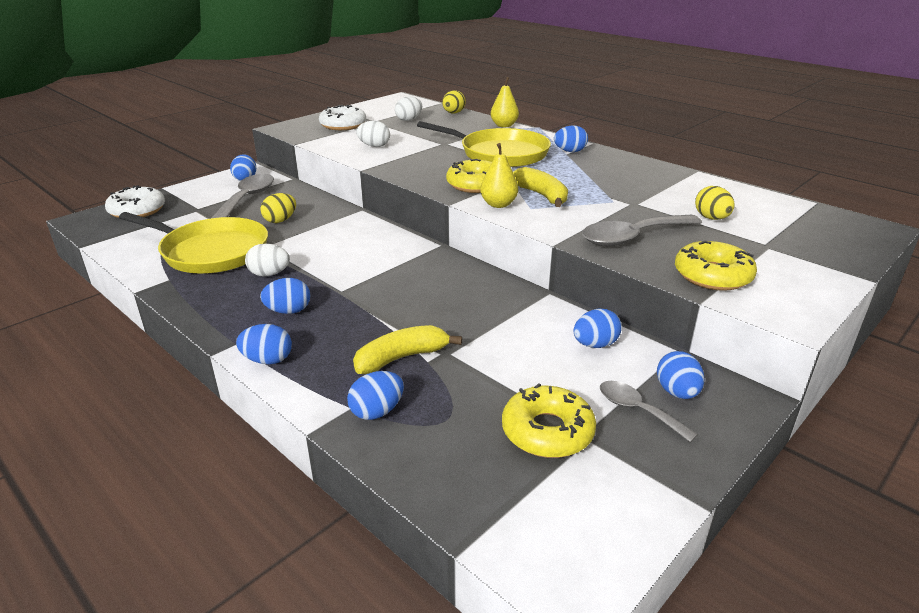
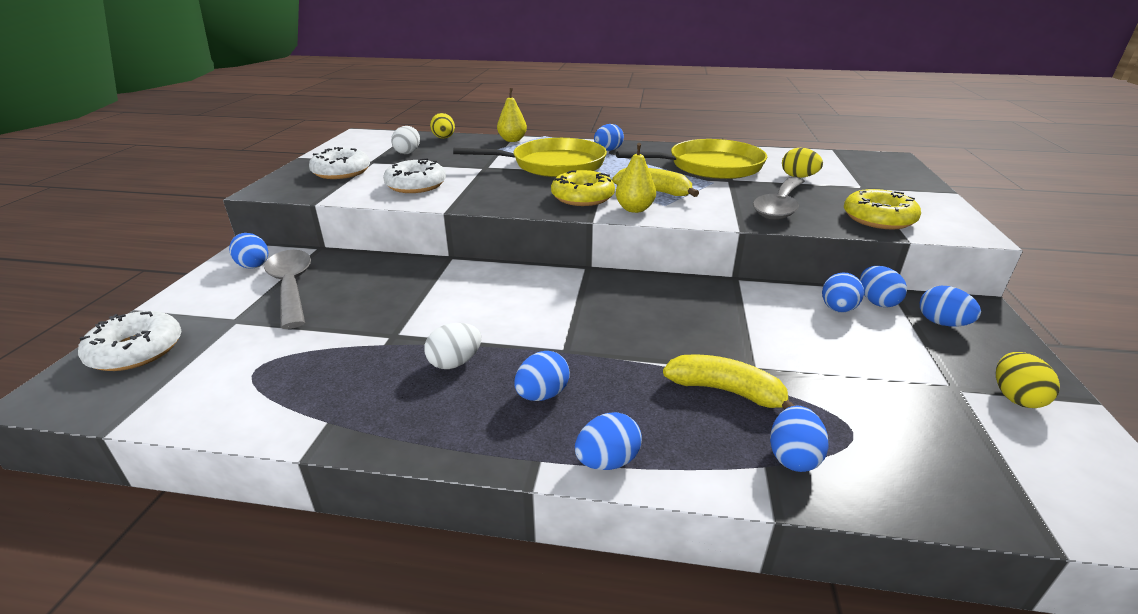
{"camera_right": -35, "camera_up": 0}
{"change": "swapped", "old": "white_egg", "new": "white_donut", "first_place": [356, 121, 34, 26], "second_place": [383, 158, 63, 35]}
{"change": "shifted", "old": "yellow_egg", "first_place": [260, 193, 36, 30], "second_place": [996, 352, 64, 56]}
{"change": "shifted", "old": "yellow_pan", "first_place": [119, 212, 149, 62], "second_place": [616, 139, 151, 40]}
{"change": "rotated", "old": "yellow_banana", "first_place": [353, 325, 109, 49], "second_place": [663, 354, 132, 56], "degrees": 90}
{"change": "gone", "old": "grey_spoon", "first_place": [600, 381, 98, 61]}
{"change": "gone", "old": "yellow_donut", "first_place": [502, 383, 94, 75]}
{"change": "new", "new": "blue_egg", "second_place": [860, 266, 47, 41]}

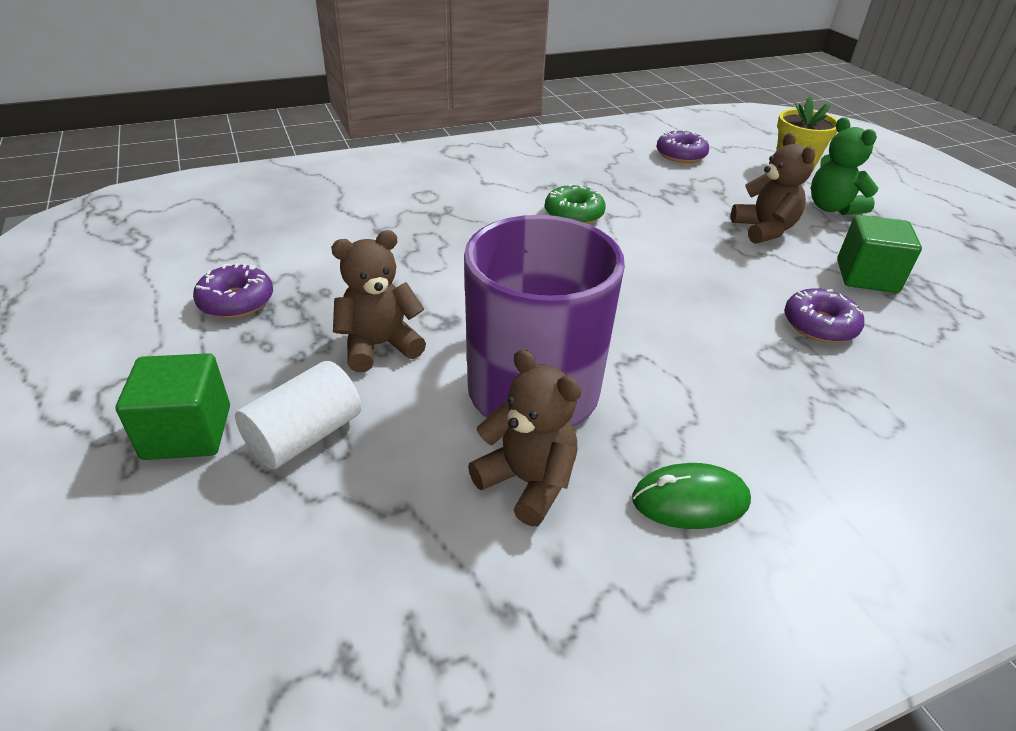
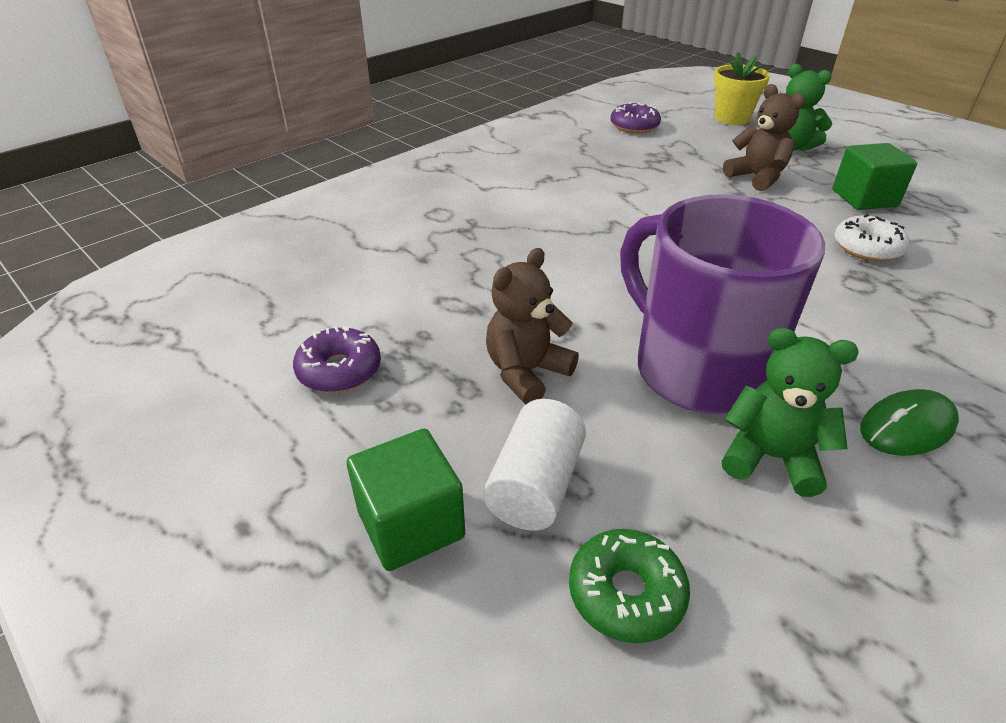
{"camera_right": -20, "camera_up": 0}
{"change": "shifted", "old": "green_donut", "first_place": [545, 184, 61, 40], "second_place": [569, 529, 121, 114]}
{"change": "repainted", "old": "purple_donut", "new": "white_donut", "first_place": [784, 288, 80, 55], "second_place": [835, 214, 74, 48]}
{"change": "repainted", "old": "brown_teddy_bear", "new": "green_teddy_bear", "first_place": [468, 349, 113, 177], "second_place": [722, 327, 137, 170]}

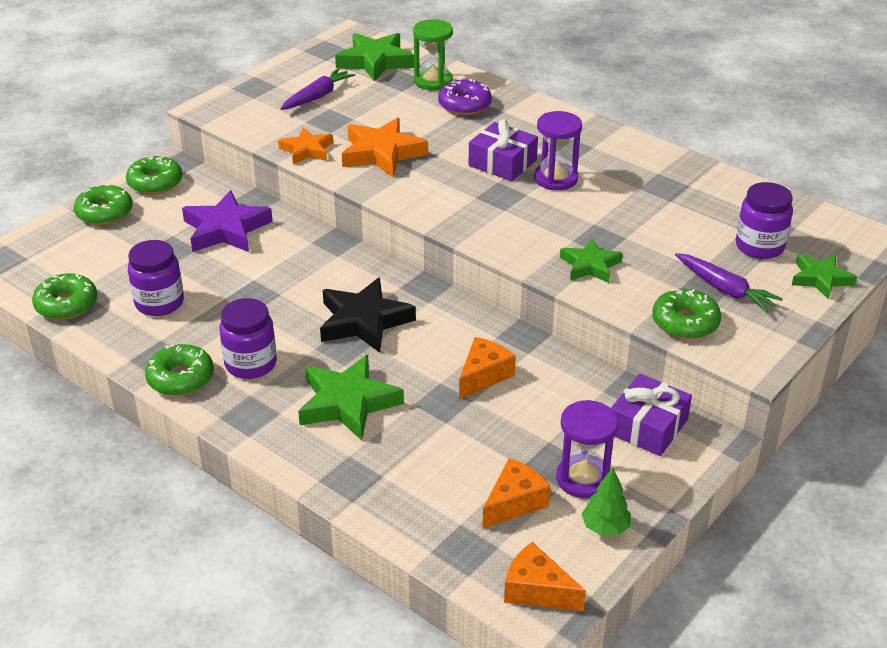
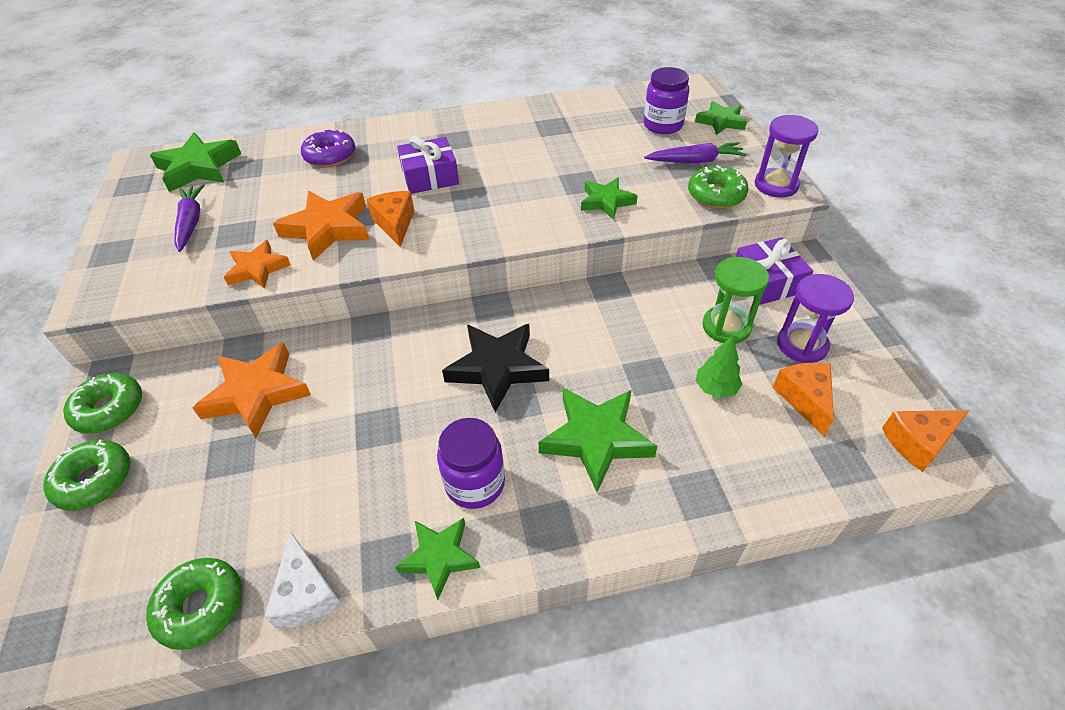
{"camera_right": -50, "camera_up": 10}
{"change": "shifted", "old": "green_hourglass", "first_place": [413, 19, 40, 71], "second_place": [702, 257, 67, 87]}
{"change": "shifted", "old": "purple_hourglass", "first_place": [534, 111, 48, 79], "second_place": [755, 115, 63, 83]}
{"change": "repainted", "old": "purple_star", "new": "orange_star", "first_place": [182, 190, 91, 62], "second_place": [193, 342, 118, 96]}
{"change": "gone", "old": "purple_jar", "first_place": [128, 240, 56, 76]}
{"change": "shifted", "old": "orange_cheese", "first_place": [459, 337, 57, 62], "second_place": [366, 191, 48, 56]}
{"change": "swapped", "old": "green_donut", "new": "green_star", "first_place": [145, 344, 69, 52], "second_place": [395, 518, 85, 82]}
{"change": "shifted", "old": "green_tree", "first_place": [581, 467, 50, 68], "second_place": [696, 335, 46, 63]}
{"change": "new", "new": "white_cheese", "second_place": [264, 531, 78, 98]}

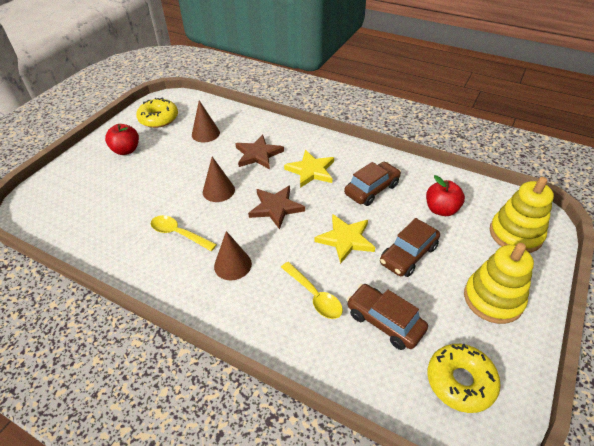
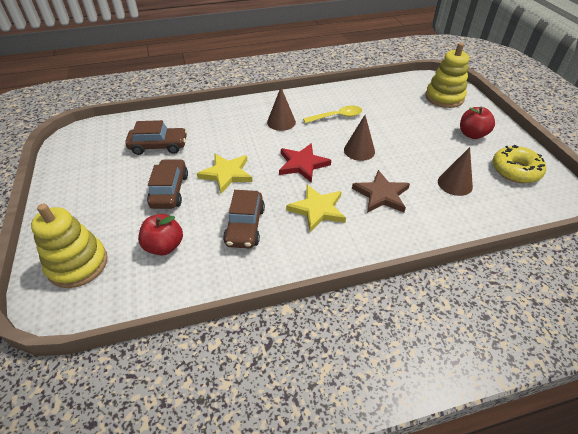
{"camera_right": 135, "camera_up": 0}
{"change": "repainted", "old": "brown_star", "new": "red_star", "first_place": [248, 186, 57, 44], "second_place": [279, 143, 52, 40]}
{"change": "shifted", "old": "yellow_stacking_toy", "first_place": [464, 243, 70, 81], "second_place": [425, 43, 44, 65]}
{"change": "gone", "old": "yellow_spoon", "first_place": [281, 262, 62, 57]}
{"change": "gone", "old": "yellow_donut", "first_place": [428, 343, 73, 70]}

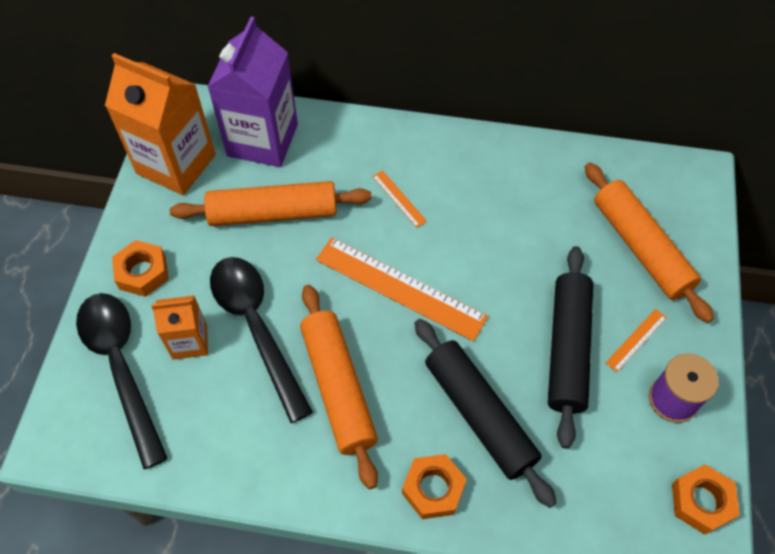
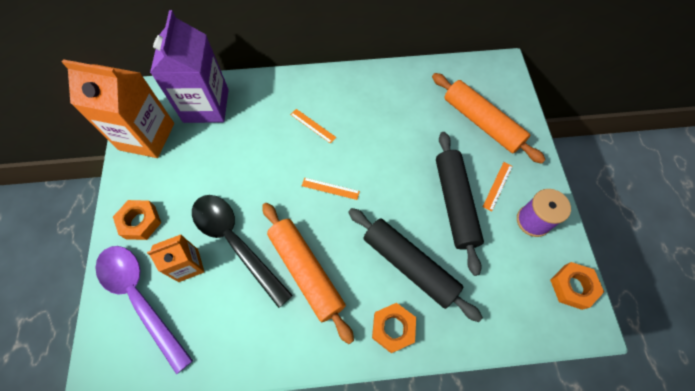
{"camera_right": -15, "camera_up": 5}
{"change": "gone", "old": "orange_rolling_pin", "first_place": [170, 181, 202, 45]}
{"change": "scaled", "old": "orange_ruler", "first_place": [316, 237, 172, 105], "second_place": [302, 178, 58, 22], "factor": 0.45}
{"change": "repainted", "old": "black_spoon", "new": "purple_spoon", "first_place": [76, 293, 92, 176], "second_place": [96, 246, 97, 128]}

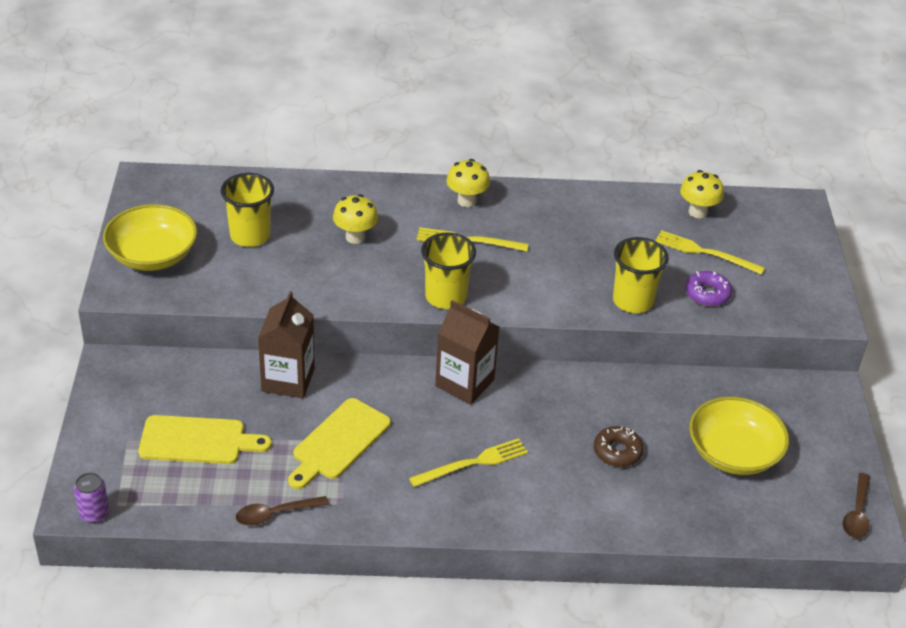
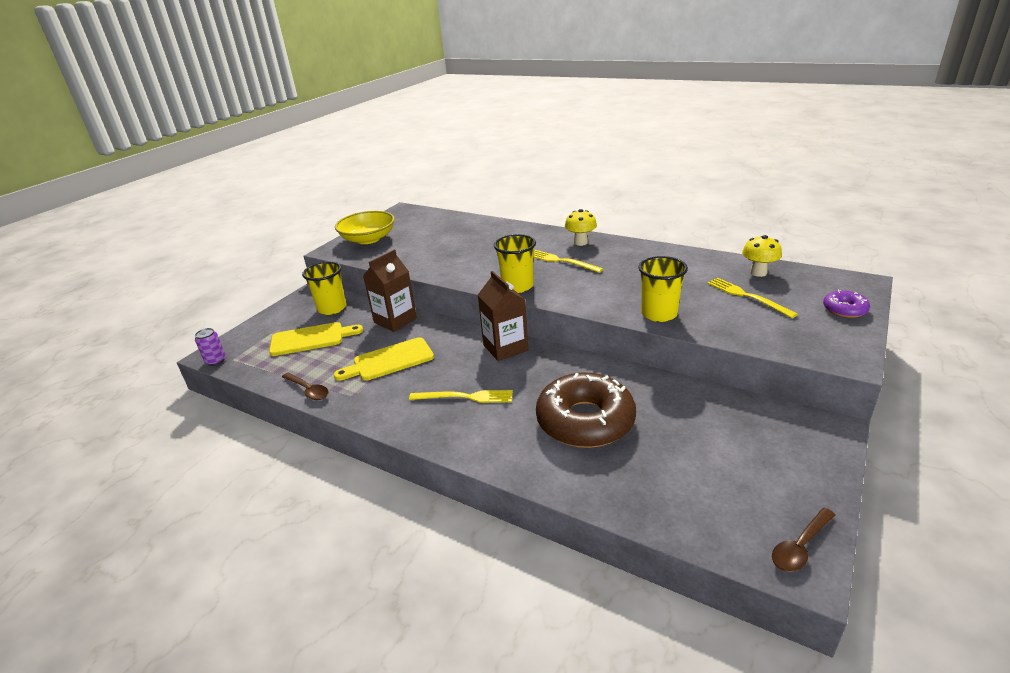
{"camera_right": 35, "camera_up": -10}
{"change": "shifted", "old": "yellow_cup", "first_place": [221, 173, 53, 74], "second_place": [302, 262, 44, 53]}
{"change": "gone", "old": "yellow_mushroom", "first_place": [333, 194, 45, 50]}
{"change": "shifted", "old": "purple_donut", "first_place": [685, 271, 47, 35], "second_place": [823, 289, 47, 29]}
{"change": "gone", "old": "yellow_bowl", "first_place": [689, 397, 100, 78]}
{"change": "rotated", "old": "yellow_cutting_board", "first_place": [138, 415, 134, 49], "second_place": [269, 322, 94, 34], "degrees": -45}
{"change": "scaled", "old": "brown_donut", "first_place": [594, 426, 50, 41], "second_place": [536, 373, 100, 75], "factor": 2.18}
{"change": "rotated", "old": "brown_spoon", "first_place": [236, 496, 93, 30], "second_place": [282, 373, 47, 27], "degrees": -150}

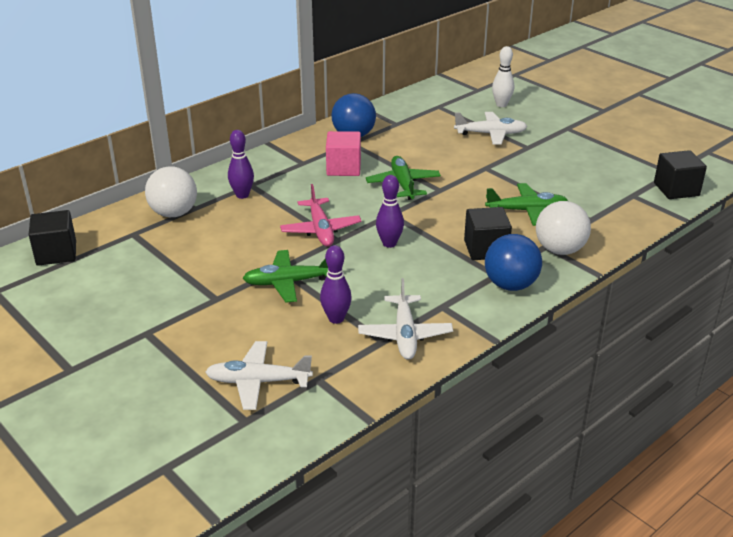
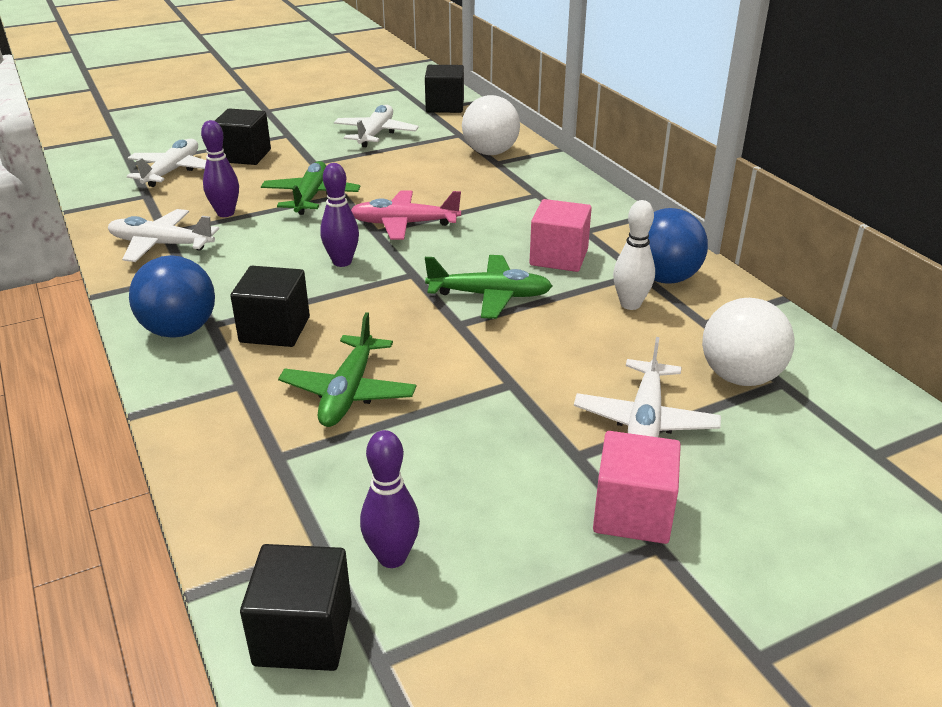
{"camera_right": 105, "camera_up": 0}
{"change": "shifted", "old": "white_bowling_pin", "first_place": [492, 46, 22, 61], "second_place": [613, 200, 42, 110]}
{"change": "shifted", "old": "purple_bowling_pin", "first_place": [228, 130, 26, 69], "second_place": [360, 430, 60, 138]}
{"change": "shifted", "old": "white_ball", "first_place": [536, 201, 55, 54], "second_place": [702, 298, 93, 88]}
{"change": "new", "new": "white_plane", "second_place": [334, 105, 85, 42]}
{"change": "new", "new": "black_cube", "second_place": [215, 108, 56, 57]}
{"change": "new", "new": "pink_cube", "second_place": [593, 431, 88, 113]}

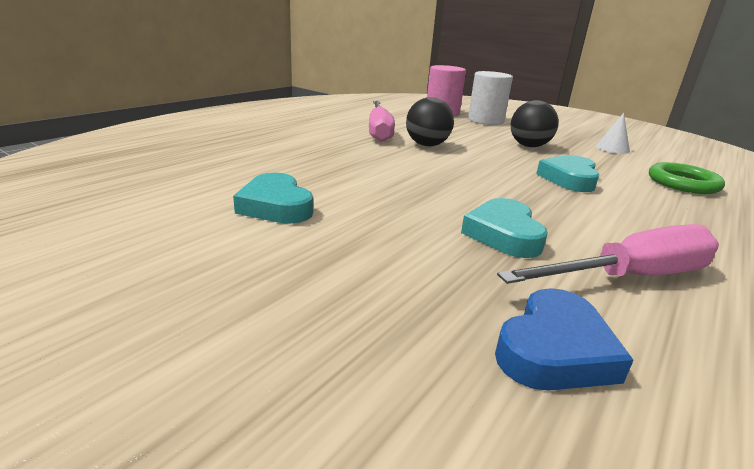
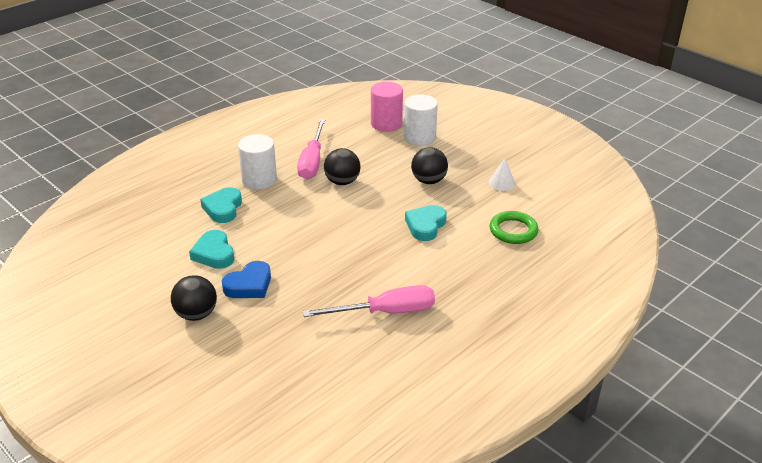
{"camera_right": 10, "camera_up": 10}
{"change": "shifted", "old": "turquoise_heart", "first_place": [461, 198, 87, 60], "second_place": [200, 187, 42, 36]}
{"change": "shifted", "old": "blue_heart", "first_place": [495, 288, 139, 103], "second_place": [222, 261, 49, 37]}
{"change": "new", "new": "white_cylinder", "second_place": [238, 134, 39, 56]}
{"change": "new", "new": "black_ball", "second_place": [171, 275, 46, 46]}

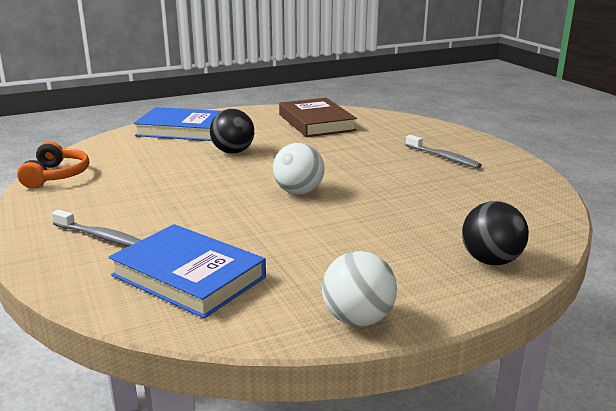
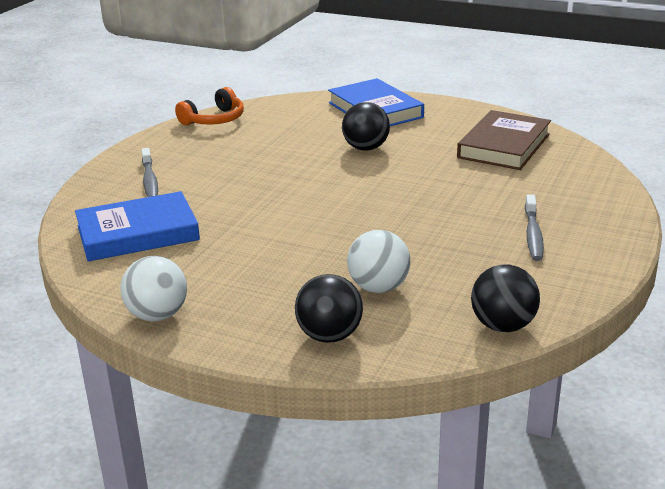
{"camera_right": 50, "camera_up": 5}
{"change": "shifted", "old": "white_ball", "first_place": [273, 143, 51, 51], "second_place": [347, 230, 63, 63]}
{"change": "rotated", "old": "blue_book", "first_place": [109, 224, 157, 95], "second_place": [75, 191, 125, 71], "degrees": 75}
{"change": "new", "new": "black_ball", "second_place": [471, 264, 69, 68]}

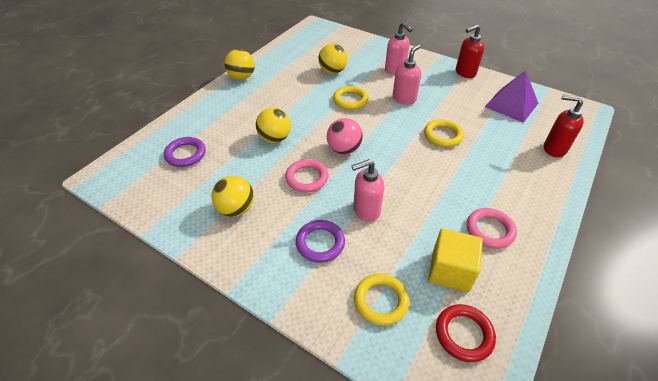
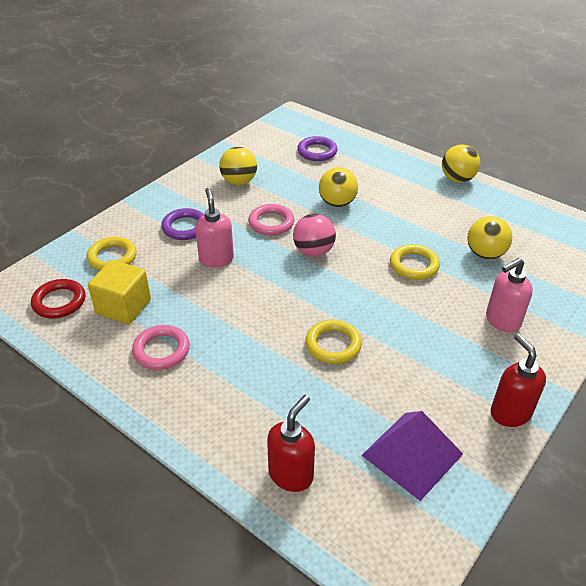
{"camera_right": 95, "camera_up": -5}
{"change": "gone", "old": "pink_soap_dispenser", "first_place": [393, 44, 28, 61]}

